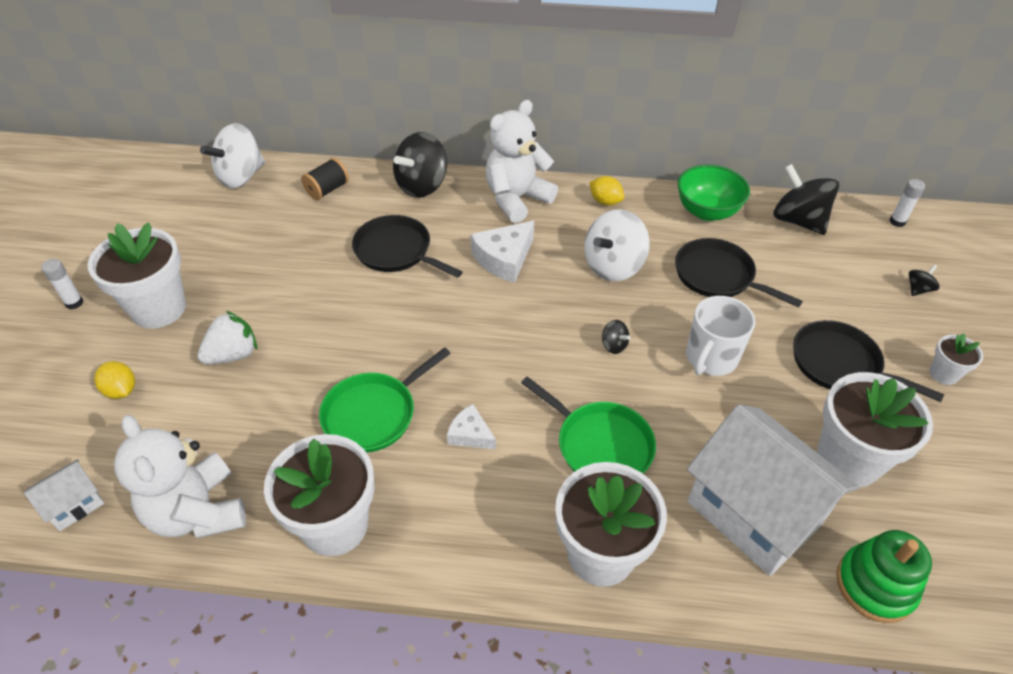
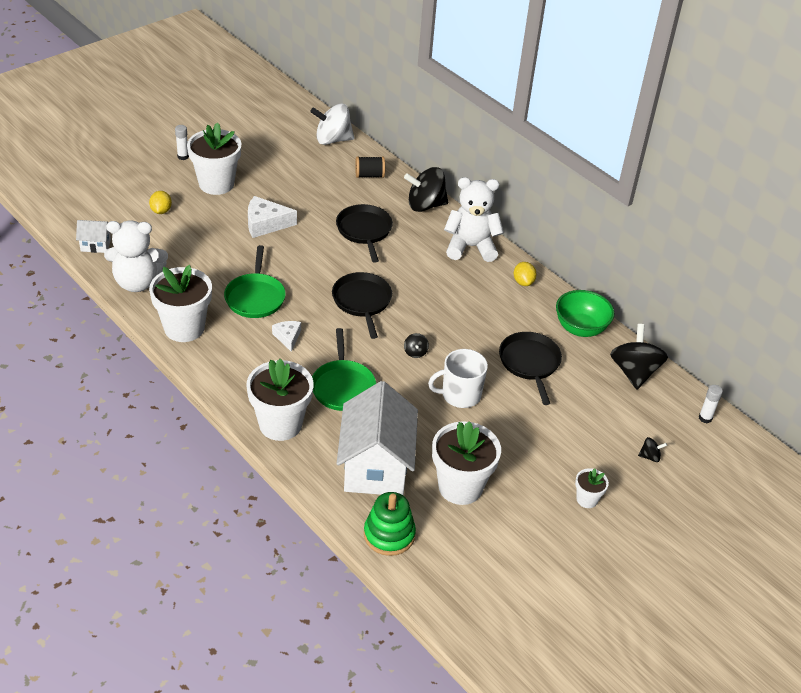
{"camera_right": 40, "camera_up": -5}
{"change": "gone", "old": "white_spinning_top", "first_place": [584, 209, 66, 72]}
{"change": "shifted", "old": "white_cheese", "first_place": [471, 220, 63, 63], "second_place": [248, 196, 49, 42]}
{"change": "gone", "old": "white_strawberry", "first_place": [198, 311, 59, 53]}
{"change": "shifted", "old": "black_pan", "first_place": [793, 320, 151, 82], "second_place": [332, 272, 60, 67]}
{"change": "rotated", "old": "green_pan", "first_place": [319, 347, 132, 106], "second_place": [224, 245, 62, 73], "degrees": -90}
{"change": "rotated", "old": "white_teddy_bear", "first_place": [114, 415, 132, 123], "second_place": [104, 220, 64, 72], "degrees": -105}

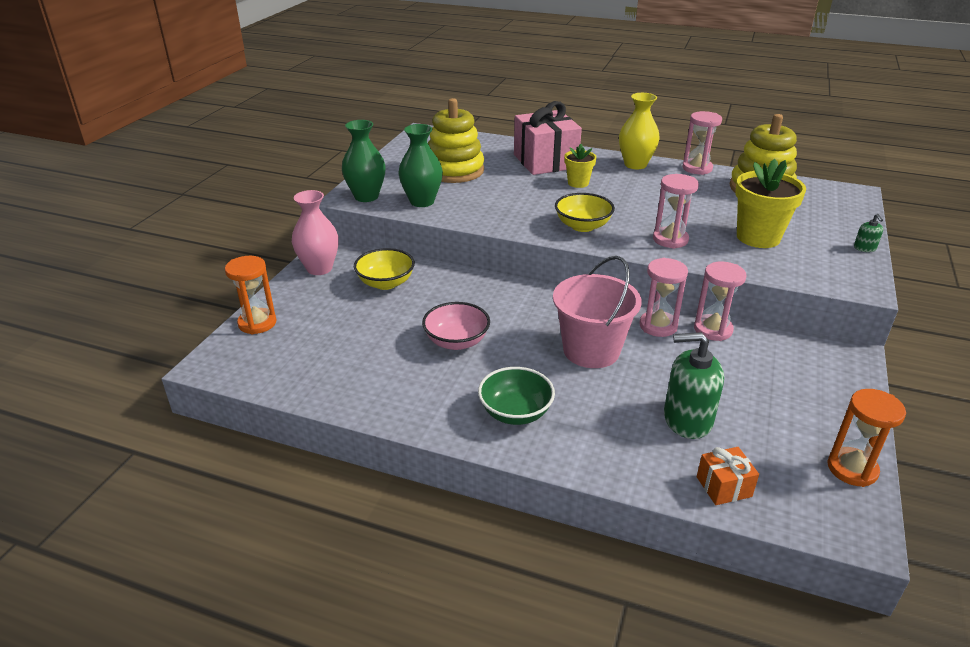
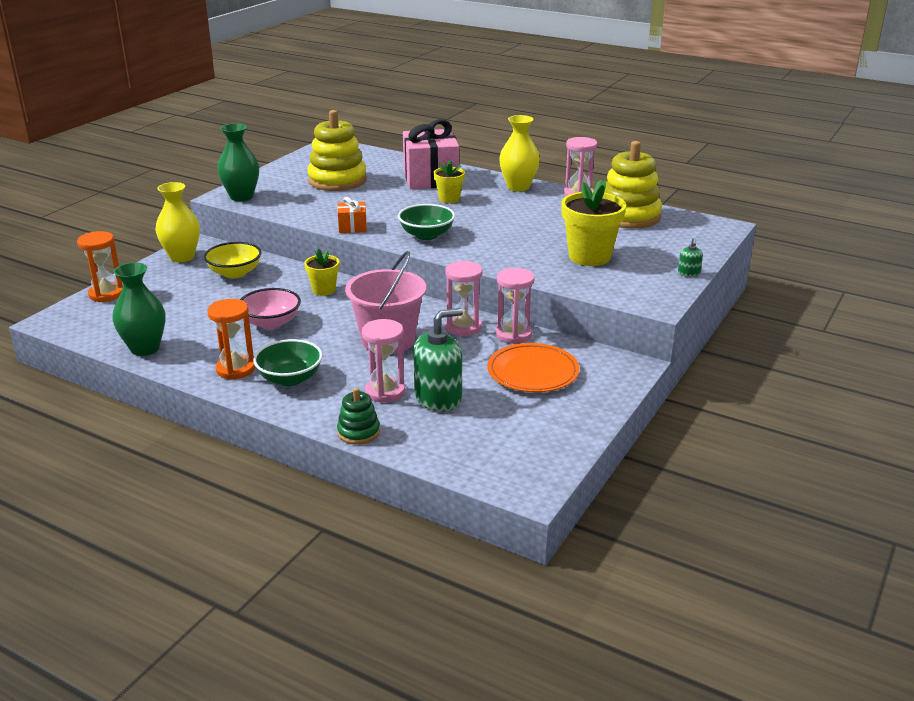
{"camera_right": 10, "camera_up": -5}
{"change": "shifted", "old": "green_vase", "first_place": [399, 124, 44, 83], "second_place": [112, 262, 54, 94]}
{"change": "shifted", "old": "pink_hourglass", "first_place": [653, 174, 46, 75], "second_place": [362, 319, 43, 84]}
{"change": "repainted", "old": "pink_vase", "new": "yellow_vase", "first_place": [292, 190, 47, 85], "second_place": [155, 182, 45, 80]}
{"change": "repainted", "old": "yellow_bowl", "new": "green_bowl", "first_place": [555, 193, 60, 39], "second_place": [398, 204, 57, 36]}
{"change": "rotated", "old": "green_soap_dispenser", "first_place": [664, 332, 60, 107], "second_place": [413, 308, 50, 104], "degrees": 135}
{"change": "shifted", "old": "orange_hourglass", "first_place": [827, 389, 79, 98], "second_place": [207, 299, 48, 81]}
{"change": "shifted", "old": "orange_gift", "first_place": [697, 447, 62, 58], "second_place": [337, 197, 30, 36]}
{"change": "new", "new": "yellow_flower_pot", "second_place": [304, 249, 35, 47]}
{"change": "new", "new": "orange_plate", "second_place": [487, 343, 92, 49]}
{"change": "new", "new": "green_stacking_toy", "second_place": [337, 388, 43, 57]}

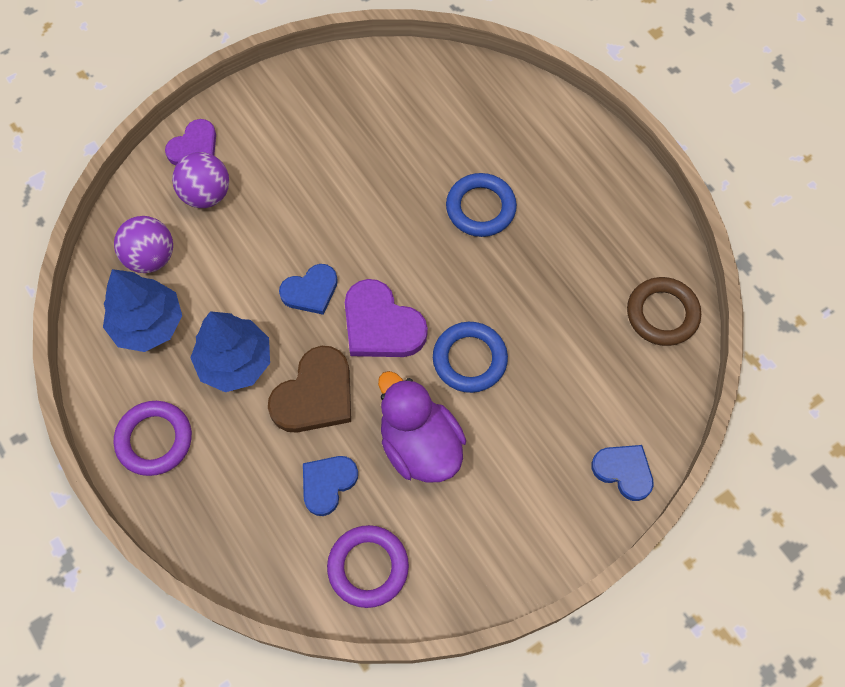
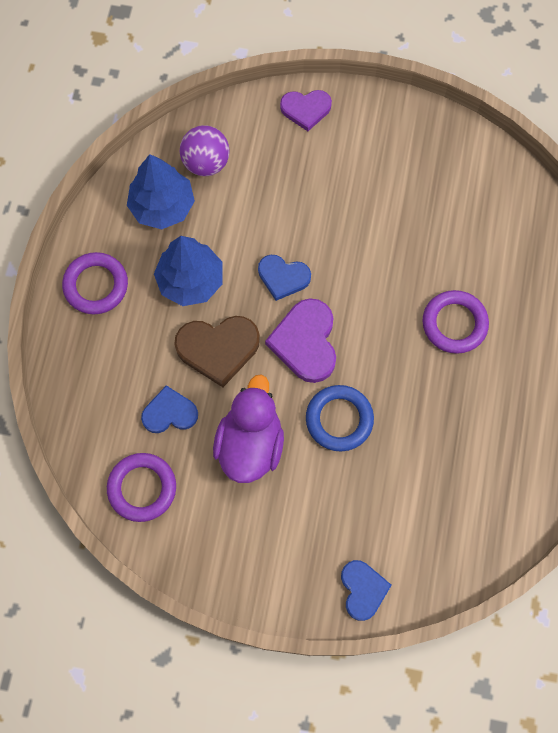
{"camera_right": 45, "camera_up": 5}
{"change": "gone", "old": "purple_ball", "first_place": [172, 152, 57, 56]}
{"change": "repainted", "old": "blue_ring", "new": "purple_ring", "first_place": [446, 173, 71, 64], "second_place": [422, 290, 67, 64]}
{"change": "gone", "old": "brown_ring", "first_place": [627, 277, 74, 69]}

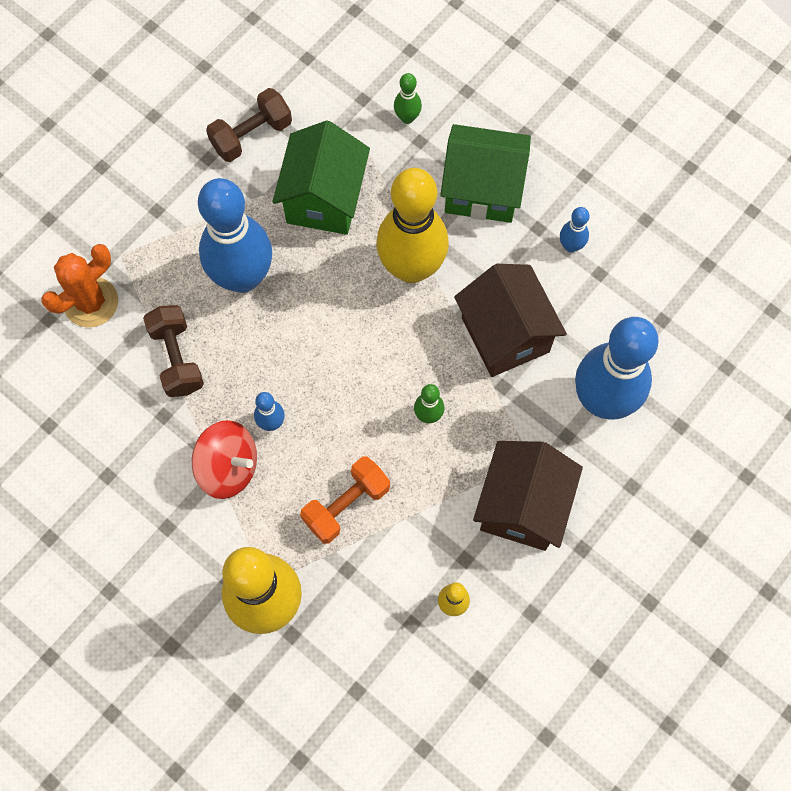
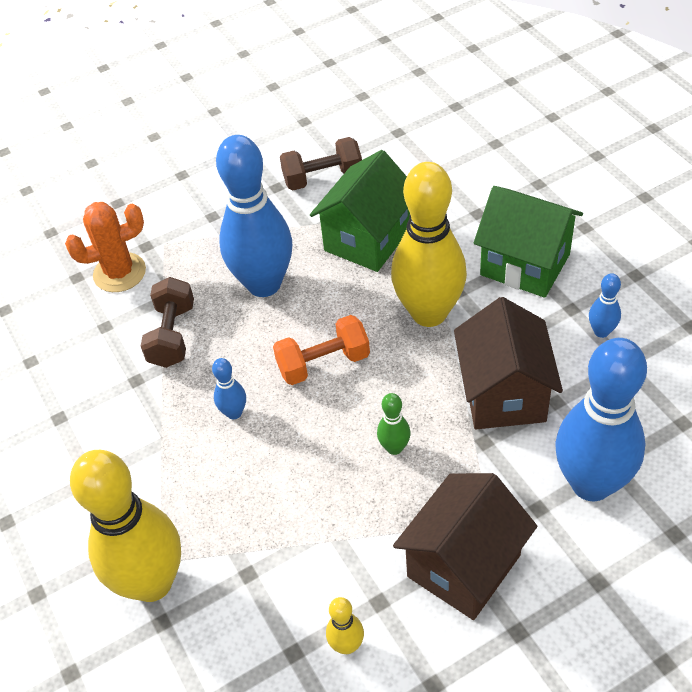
{"camera_right": 25, "camera_up": -20}
{"change": "gone", "old": "green_bowling_pin", "first_place": [394, 73, 28, 51]}
{"change": "gone", "old": "red_spinning_top", "first_place": [192, 420, 65, 79]}
{"change": "shifted", "old": "orange_dumbbell", "first_place": [300, 456, 90, 88], "second_place": [273, 315, 97, 70]}

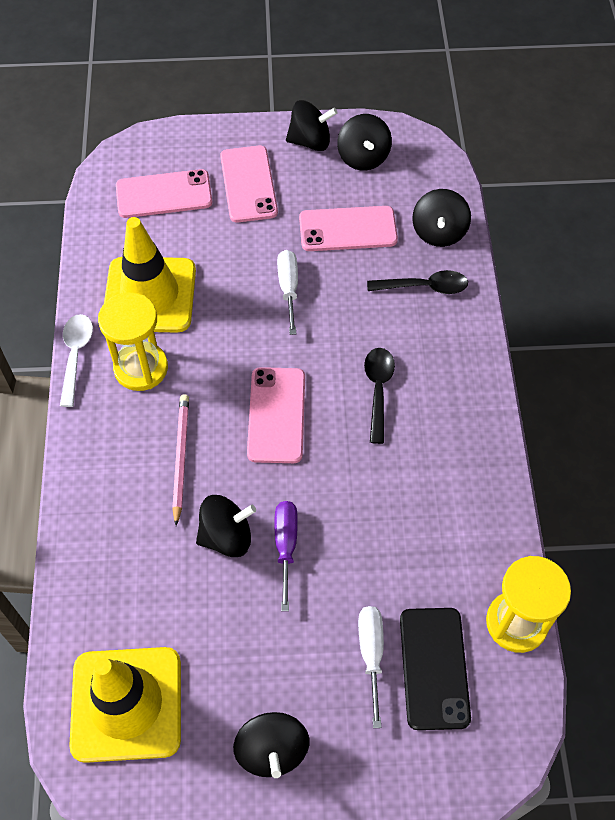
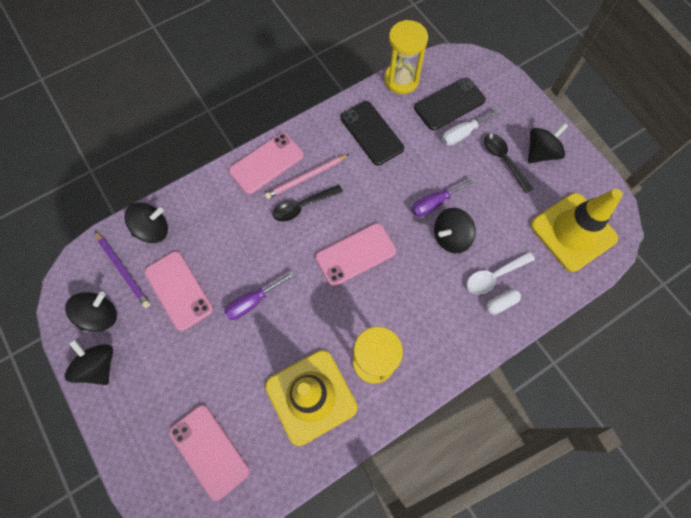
{"camera_right": -120, "camera_up": 10}
{"change": "shifted", "old": "pink_phone", "first_place": [220, 146, 58, 76], "second_place": [229, 133, 75, 61]}
{"change": "repainted", "old": "white_screwdriver", "new": "purple_screwdriver", "first_place": [277, 250, 21, 85], "second_place": [224, 271, 71, 49]}
{"change": "shifted", "old": "black_spoon", "first_place": [367, 270, 101, 24], "second_place": [484, 134, 49, 59]}
{"change": "shifted", "old": "white_spoon", "first_place": [60, 314, 33, 93], "second_place": [467, 252, 68, 42]}
{"change": "shifted", "old": "pink_pencil", "first_place": [172, 394, 17, 132], "second_place": [265, 154, 84, 45]}
{"change": "rotated", "old": "black_spinning_top", "first_place": [196, 495, 60, 62], "second_place": [434, 208, 42, 45], "degrees": -75}
{"change": "new", "new": "black_phone", "second_place": [340, 101, 64, 65]}
{"change": "new", "new": "purple_pencil", "second_place": [95, 231, 55, 77]}
{"change": "new", "new": "white_capsule", "second_place": [486, 289, 35, 26]}

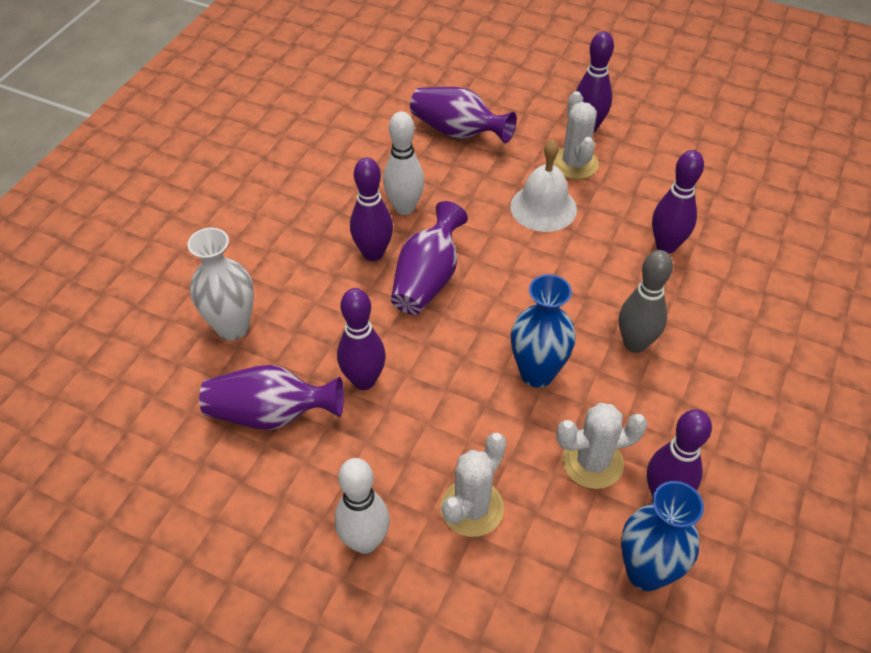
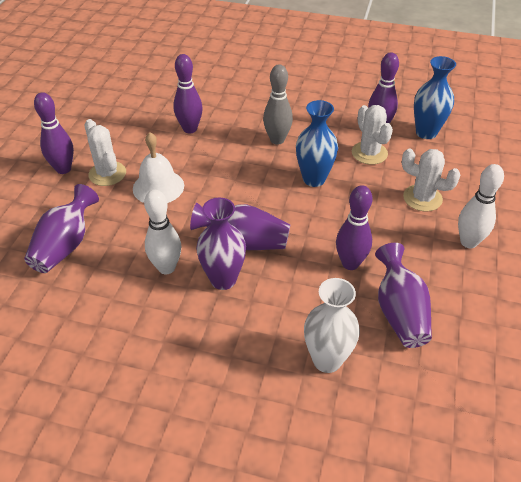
{"camera_right": -100, "camera_up": -5}
{"change": "rotated", "old": "white_cactus", "first_place": [553, 91, 46, 88], "second_place": [84, 119, 42, 67], "degrees": 75}
{"change": "swapped", "old": "purple_bowling_pin", "new": "purple_vase", "first_place": [350, 158, 43, 103], "second_place": [196, 198, 50, 92]}

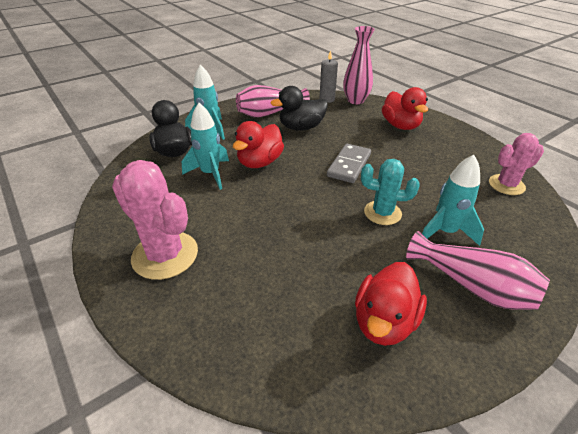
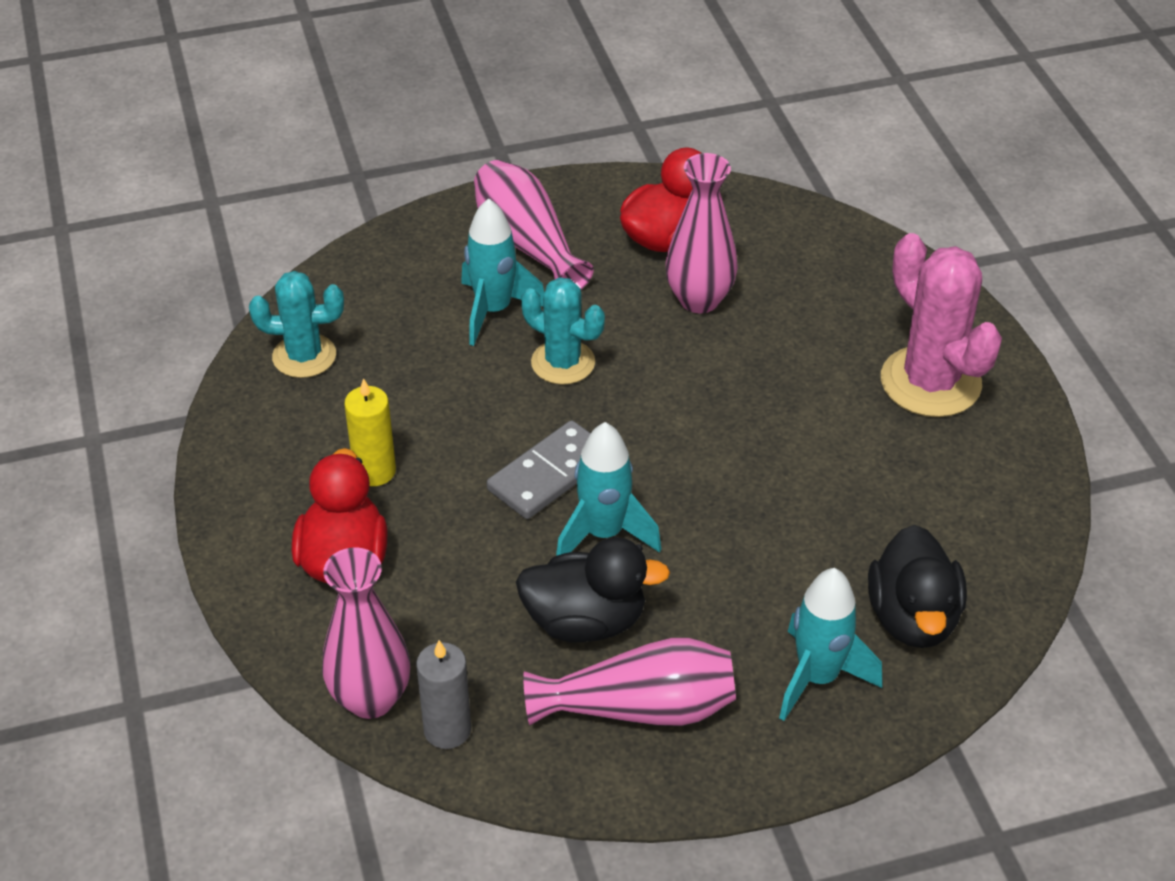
{"camera_right": -160, "camera_up": 5}
{"change": "shifted", "old": "turquoise_rocket", "first_place": [182, 103, 47, 87], "second_place": [556, 422, 105, 134]}
{"change": "gone", "old": "red_duck", "first_place": [233, 121, 51, 47]}
{"change": "repainted", "old": "pink_cactus", "new": "turquoise_cactus", "first_place": [489, 133, 55, 62], "second_place": [249, 271, 95, 107]}
{"change": "new", "new": "pink_vase", "second_place": [665, 153, 73, 160]}
{"change": "new", "new": "yellow_candle", "second_place": [344, 378, 52, 108]}

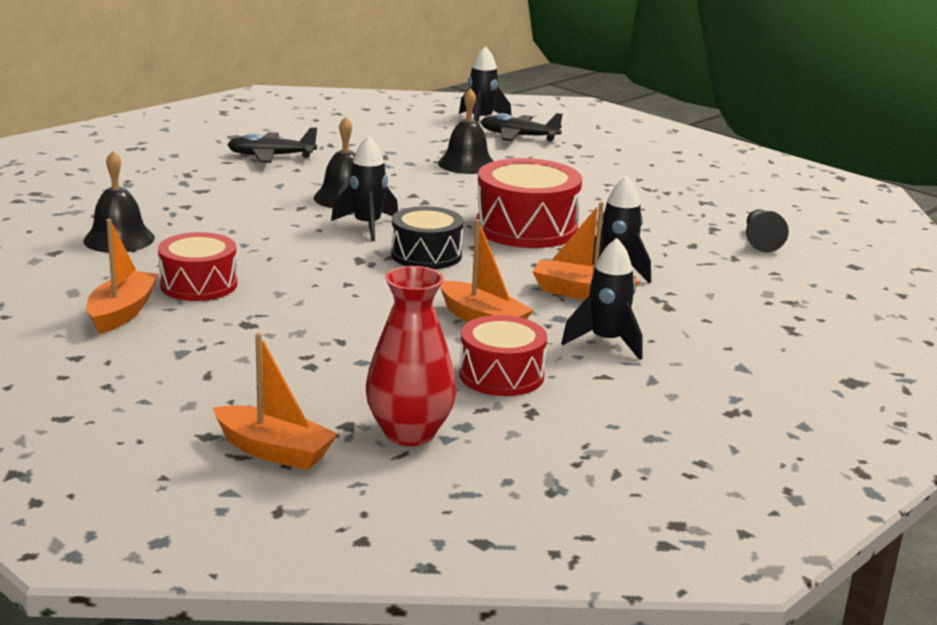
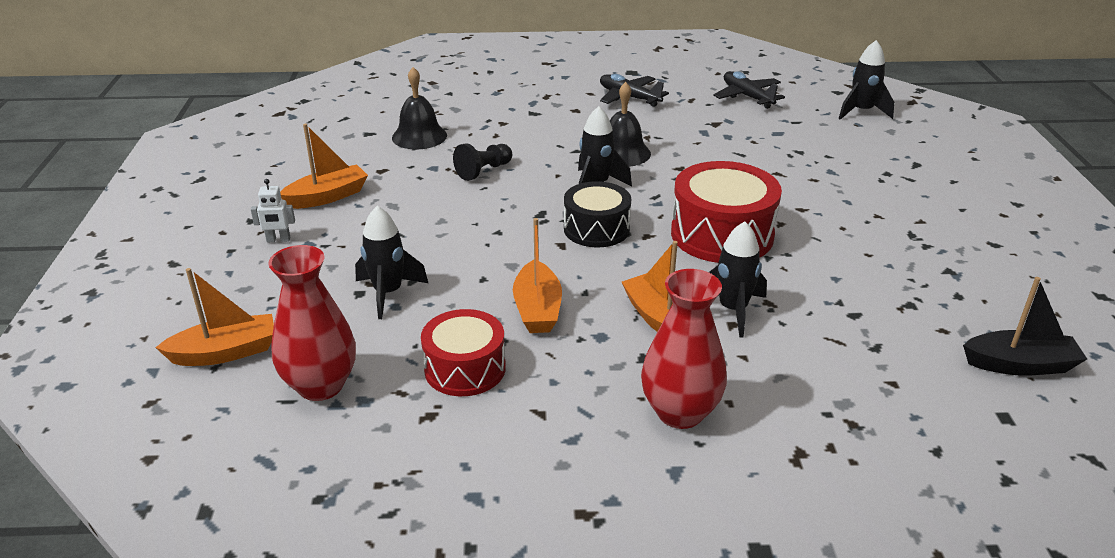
{"camera_right": 45, "camera_up": 10}
{"change": "gone", "old": "black_bell", "first_place": [438, 88, 55, 86]}
{"change": "shifted", "old": "black_plane", "first_place": [480, 113, 83, 28], "second_place": [713, 71, 72, 38]}
{"change": "shifted", "old": "black_pawn", "first_place": [746, 209, 43, 43], "second_place": [453, 143, 59, 38]}
{"change": "gone", "old": "red_drum", "first_place": [158, 232, 79, 69]}
{"change": "shifted", "old": "black_rocket", "first_place": [561, 238, 81, 122], "second_place": [355, 206, 73, 113]}
{"change": "rotated", "old": "orange_boat", "first_place": [213, 333, 125, 137], "second_place": [155, 268, 119, 98], "degrees": -90}
{"change": "new", "new": "white_robot", "second_place": [251, 179, 44, 64]}
{"change": "new", "new": "red_vase", "second_place": [641, 269, 86, 160]}
{"change": "new", "new": "black_boat", "second_place": [963, 277, 124, 99]}

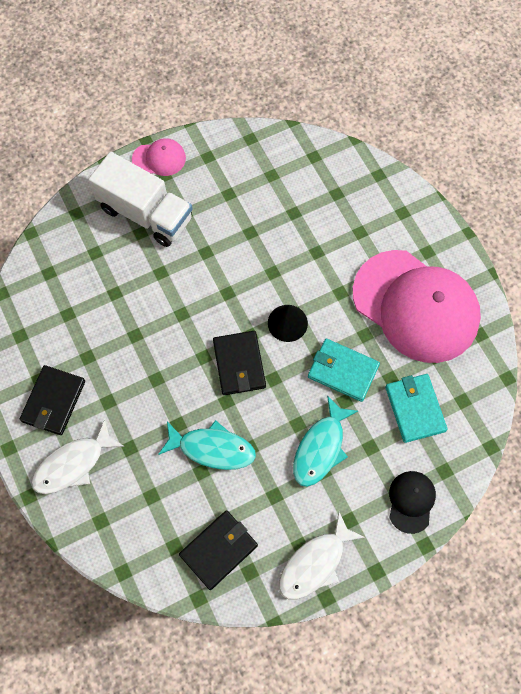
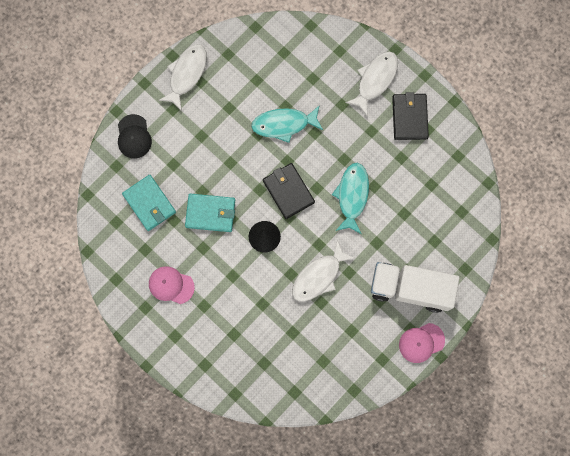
{"camera_right": 160, "camera_up": 10}
{"change": "scaled", "old": "pink_cap", "first_place": [353, 250, 128, 113], "second_place": [149, 266, 46, 38], "factor": 0.43}
{"change": "shifted", "old": "turquoise_fish", "first_place": [293, 395, 65, 92], "second_place": [332, 163, 37, 71]}
{"change": "gone", "old": "black_wallet", "first_place": [179, 510, 79, 80]}
{"change": "new", "new": "white_fish", "second_place": [292, 240, 64, 61]}

